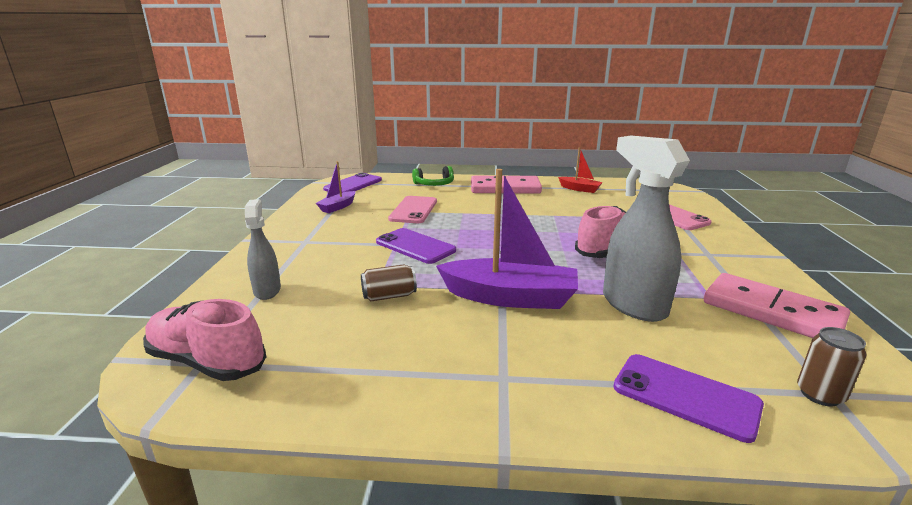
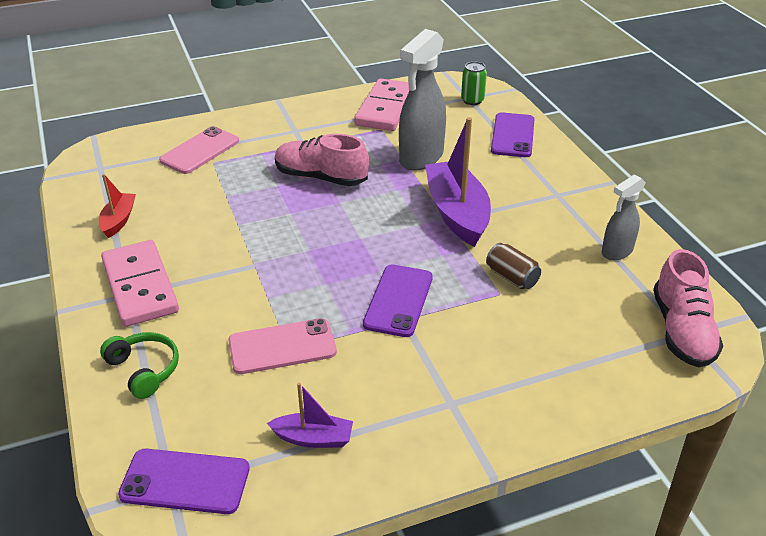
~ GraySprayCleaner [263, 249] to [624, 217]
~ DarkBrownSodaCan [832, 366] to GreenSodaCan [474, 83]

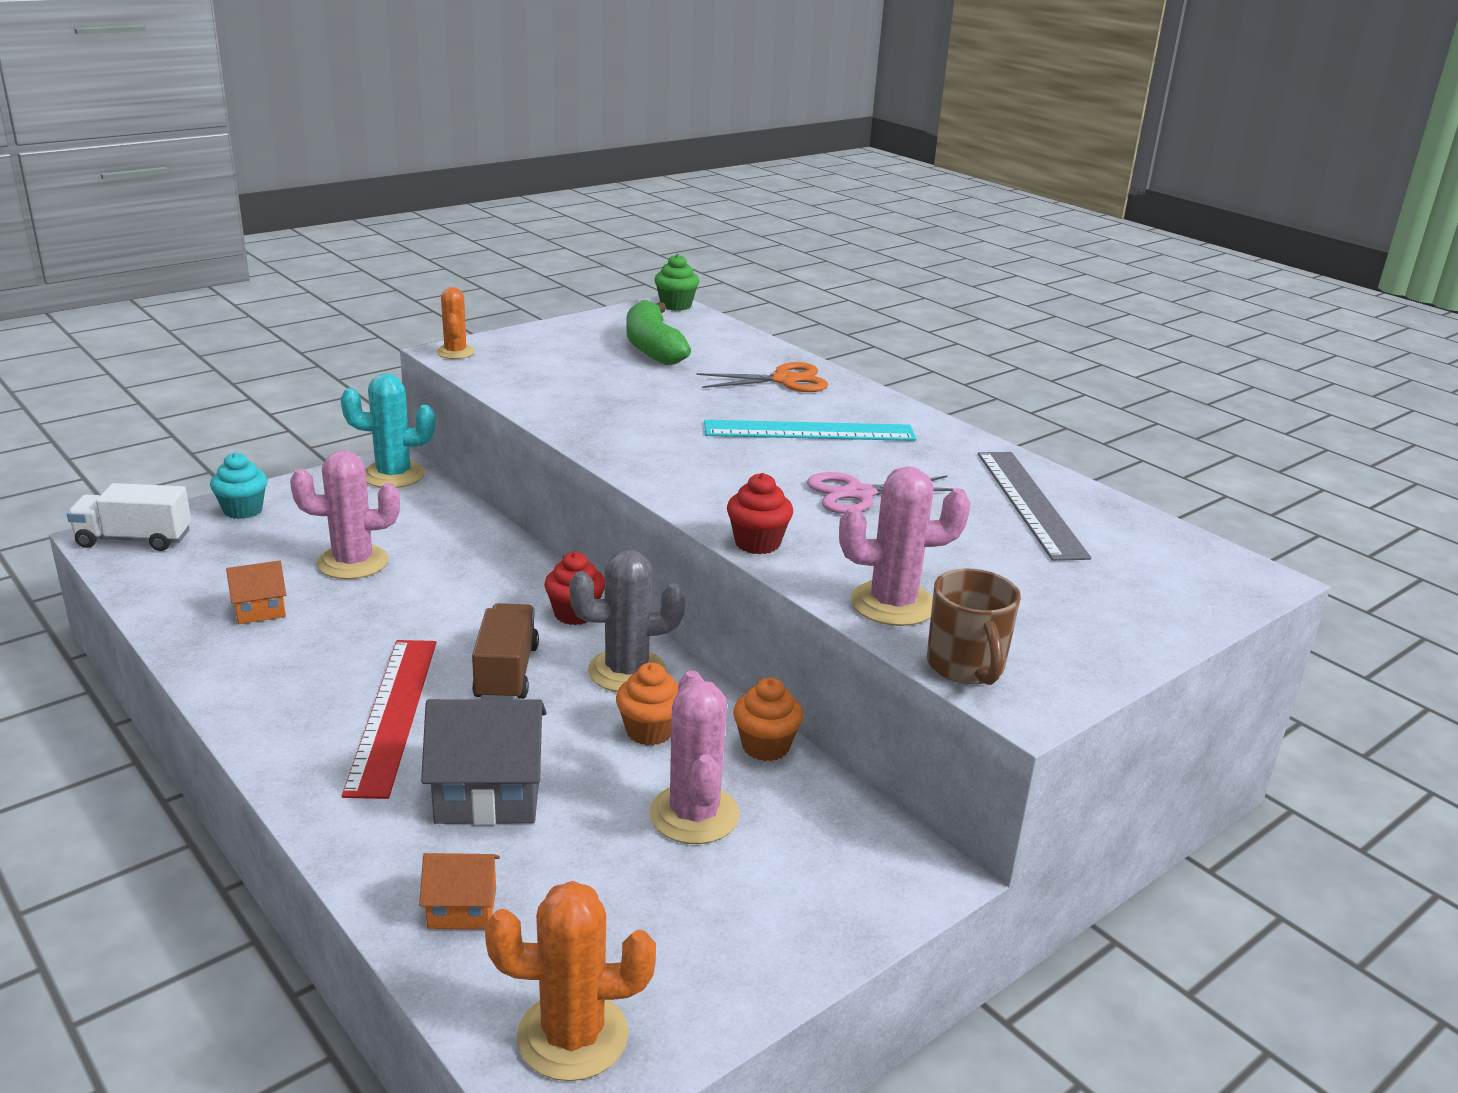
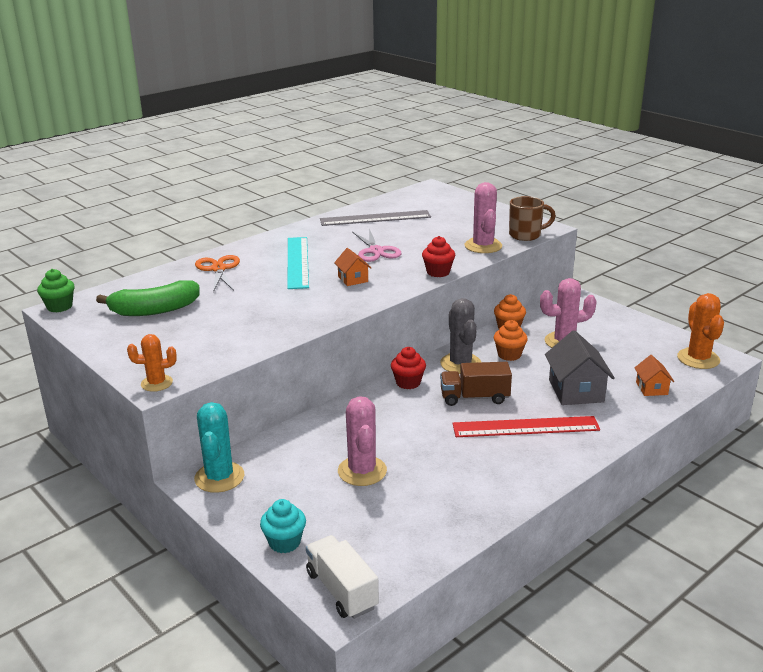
~ WhiteToyTruck [129, 517] = [342, 577] 150 degrees clockwise
~ OrangeColouredToyHouse [256, 592] to [352, 267]

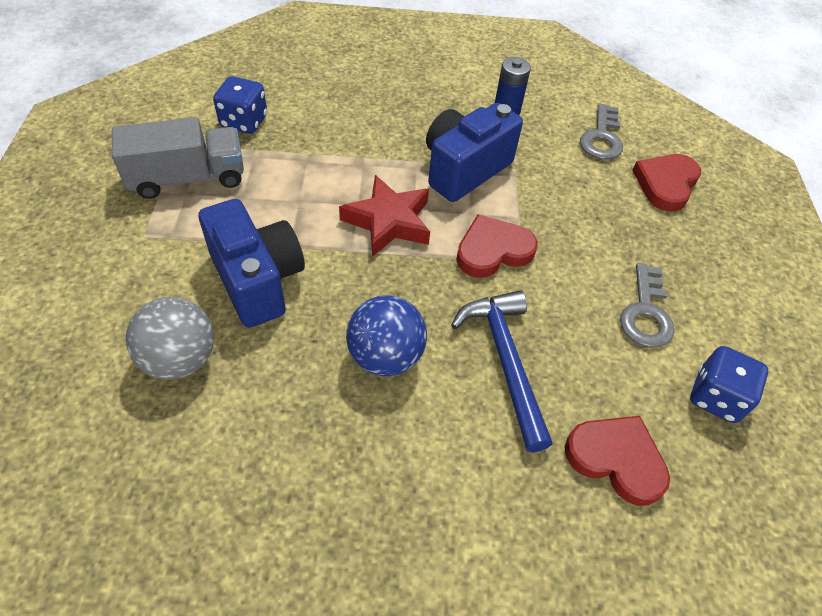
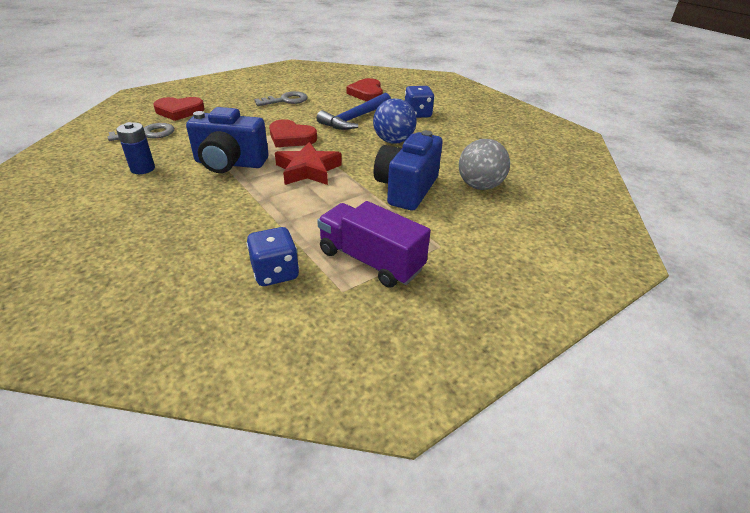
~ GrayToyTruck [178, 158] to VioletToyTruck [374, 244]
~ BlueGameDie [729, 384] to [420, 102]

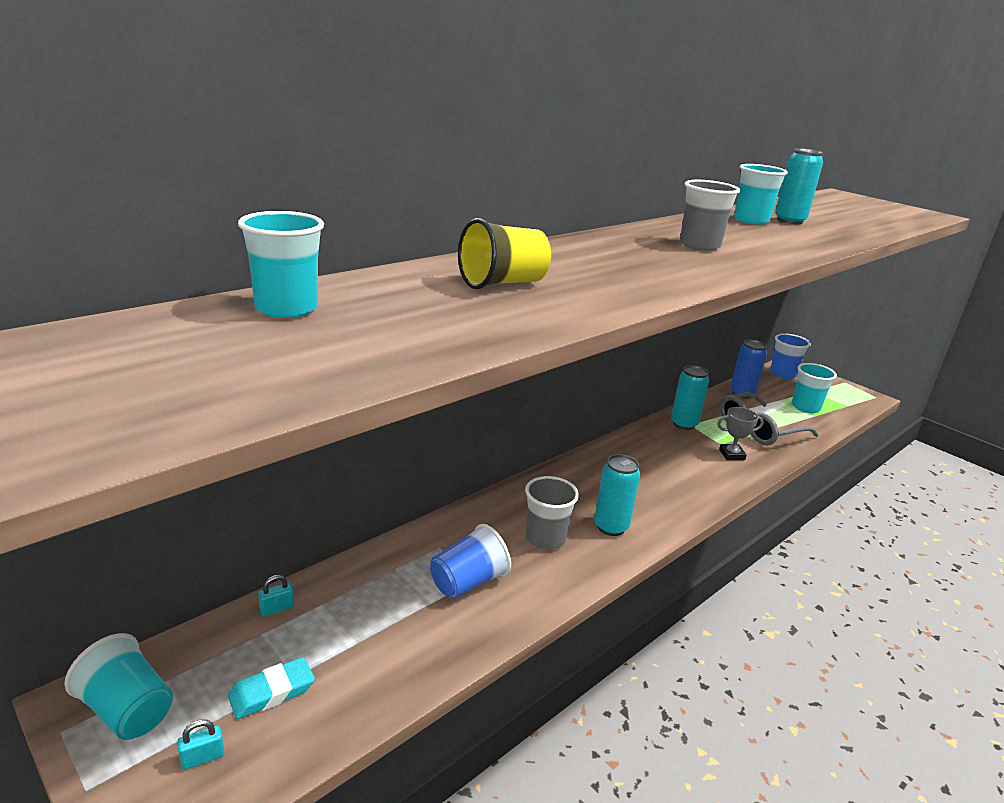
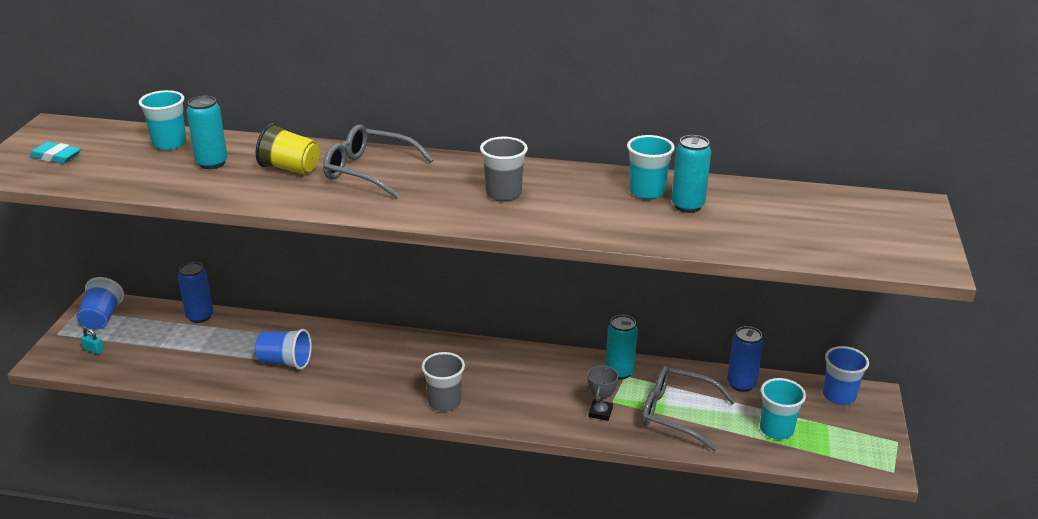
~ TealTumbler [118, 686] to BlueTumbler [100, 303]
~ TealEraser [271, 688] to [55, 153]
~ TealSmallLock [276, 595] to BlueSodaCan [195, 292]
~ GrayTumbler [552, 513] to [443, 382]
~ TealSodaCan [617, 495] to [207, 132]
~ GrayAwardCup [740, 433] = [602, 393] 60 degrees clockwise
+ GrayEyeglasses [378, 162]

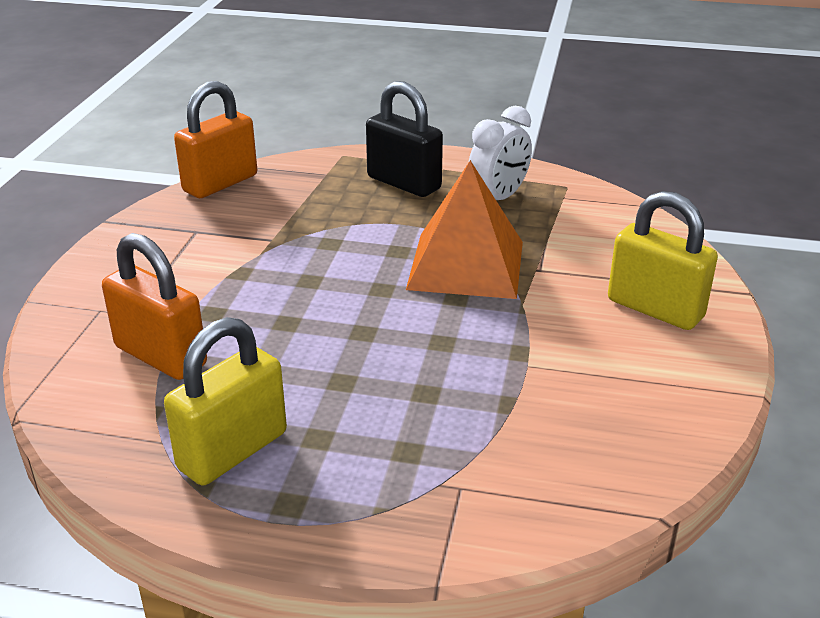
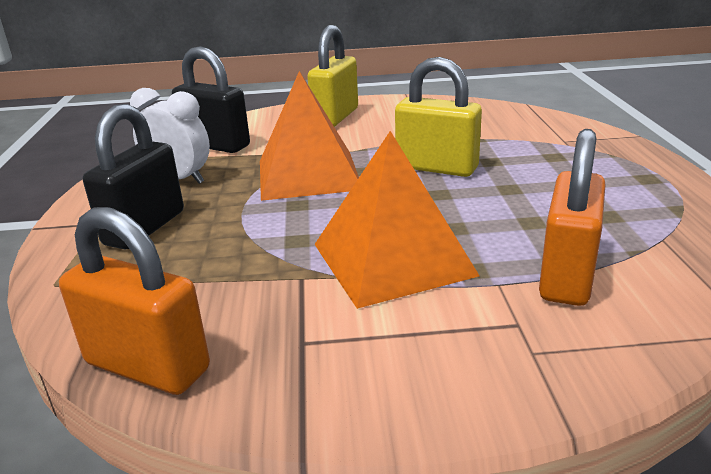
~ BrightYellowSmallLock [225, 401] to [438, 117]
+ EbonySmallLock [211, 99]
+ OrangeColouredPyramid [397, 220]

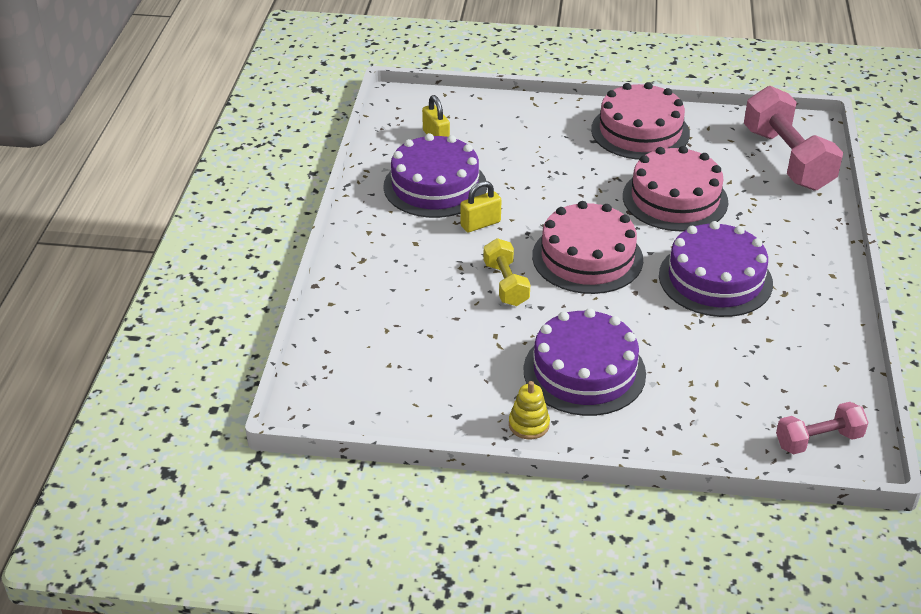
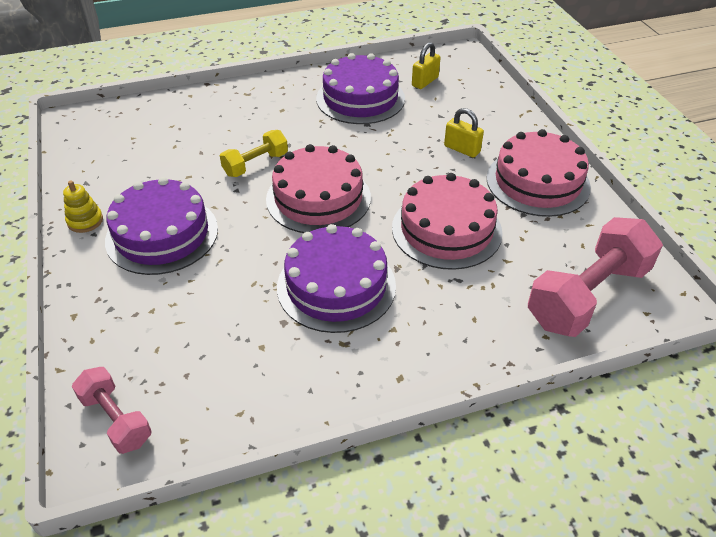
~ BrightYellowSmallLock [480, 206] to [464, 133]

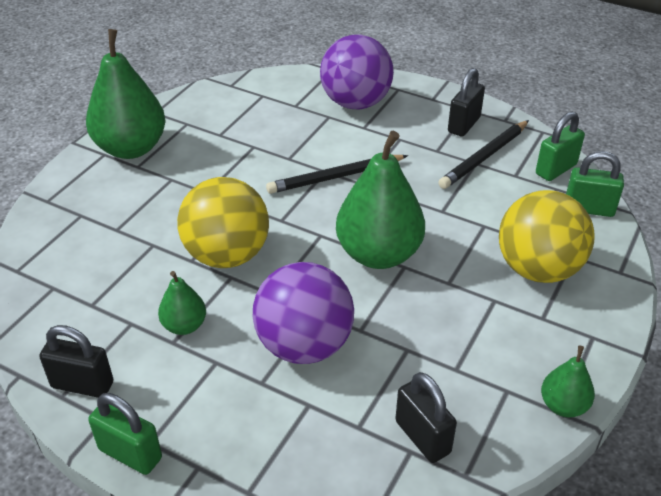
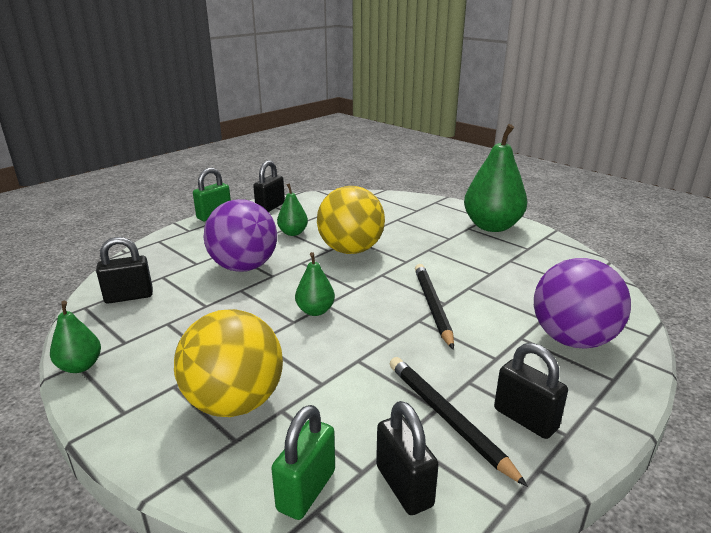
~ GreenPearFruit [380, 200] = [315, 284] x0.49
~ GreenSmallLock [560, 146] to EbonySmallLock [407, 458]

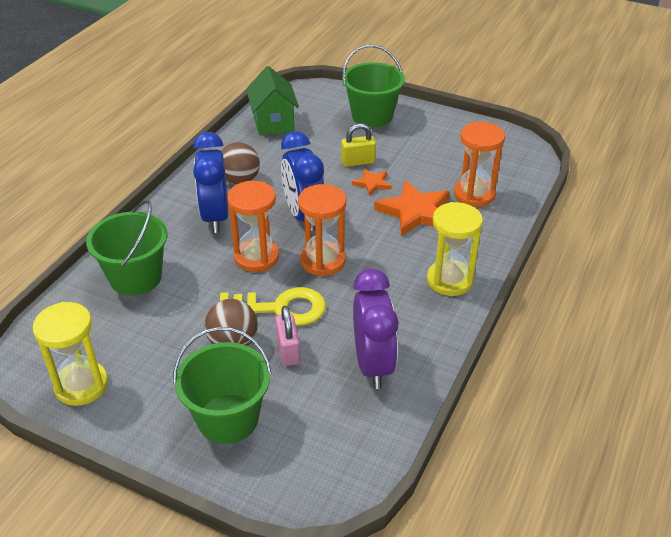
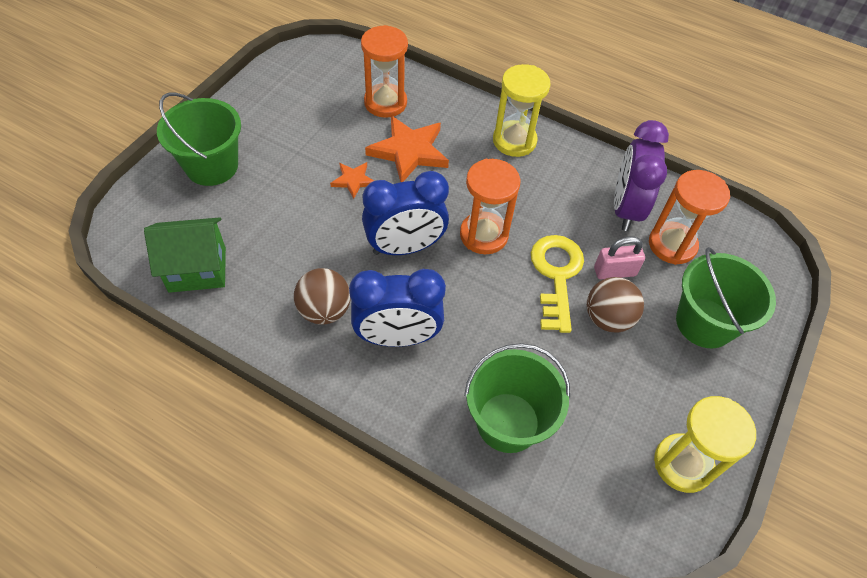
~ OrangeColouredSandglass [253, 226] to [689, 217]
- BrightYellowSmallLock [358, 145]
~ VioletClock [376, 329] = [641, 175] 75 degrees counterclockwise

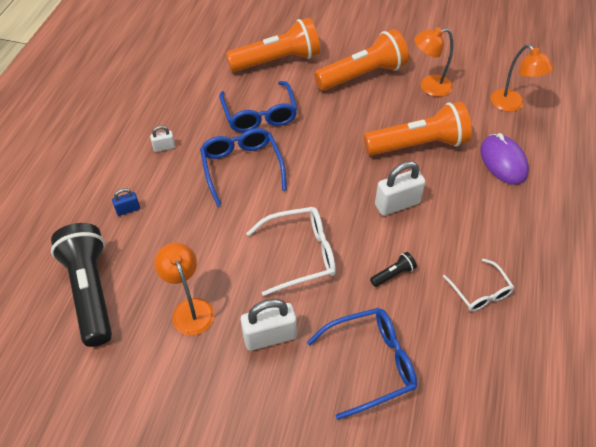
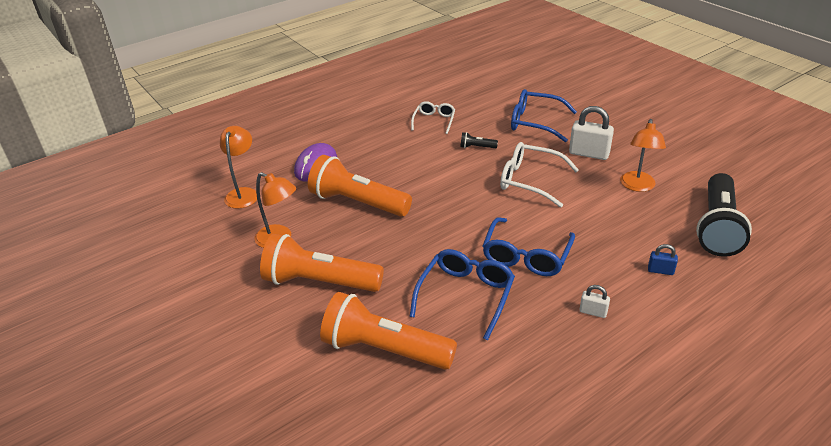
- WhiteSmallLock [400, 188]

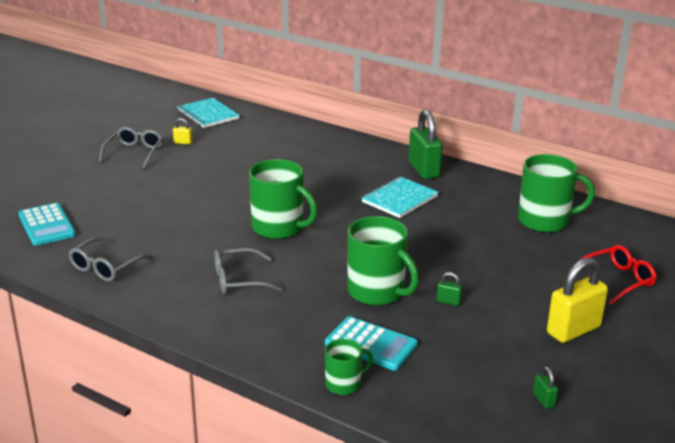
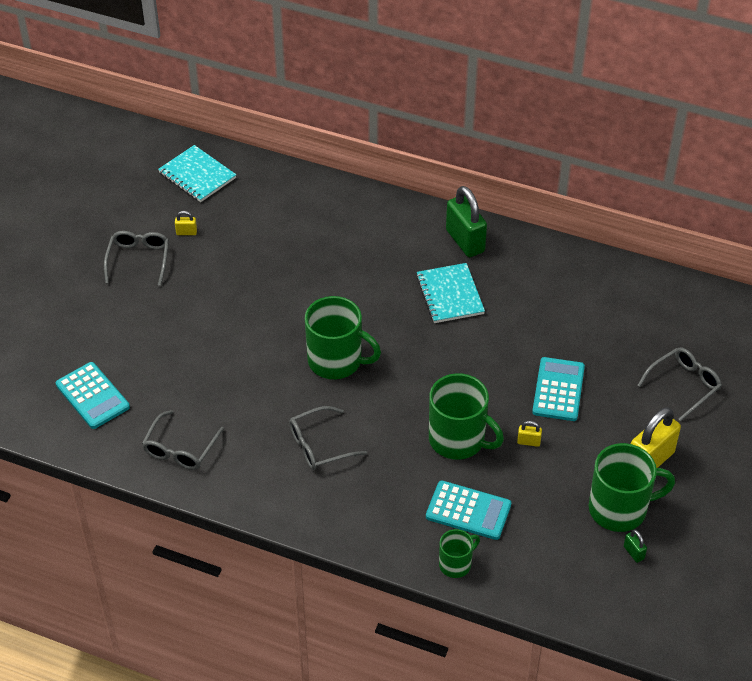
~ TealNotebook [400, 197] = [450, 293] 45 degrees counterclockwise
~ GreenSmallLock [449, 289] to BrightYellowSmallLock [529, 434]
~ GreenCoffeeMug [556, 193] to [632, 487]
~ CrimsonEyeglasses [618, 275] to GrayEyeglasses [680, 384]
+ TealPocketCalculator [558, 389]

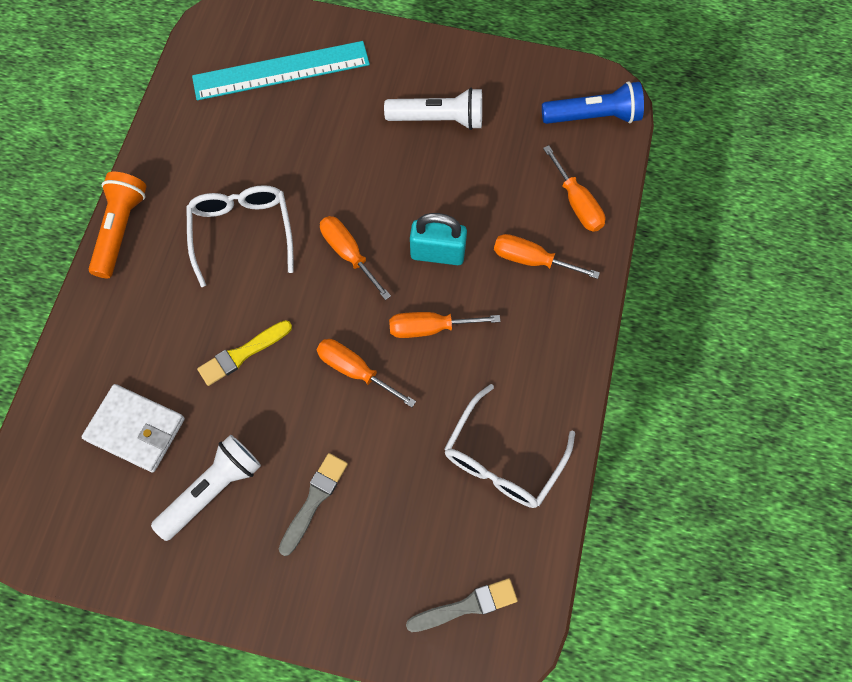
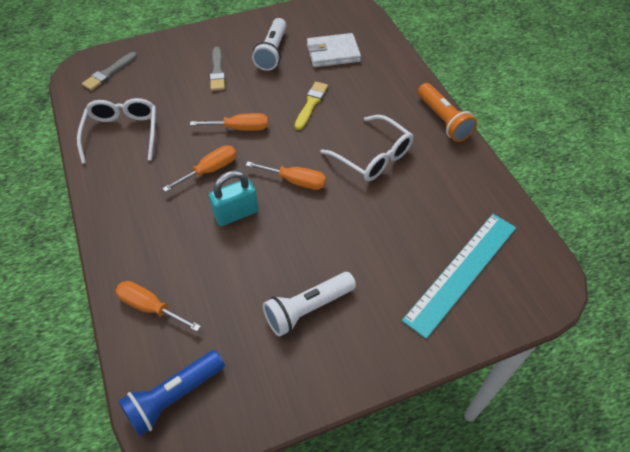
- OrangeColouredHandScrewdriver [547, 256]

